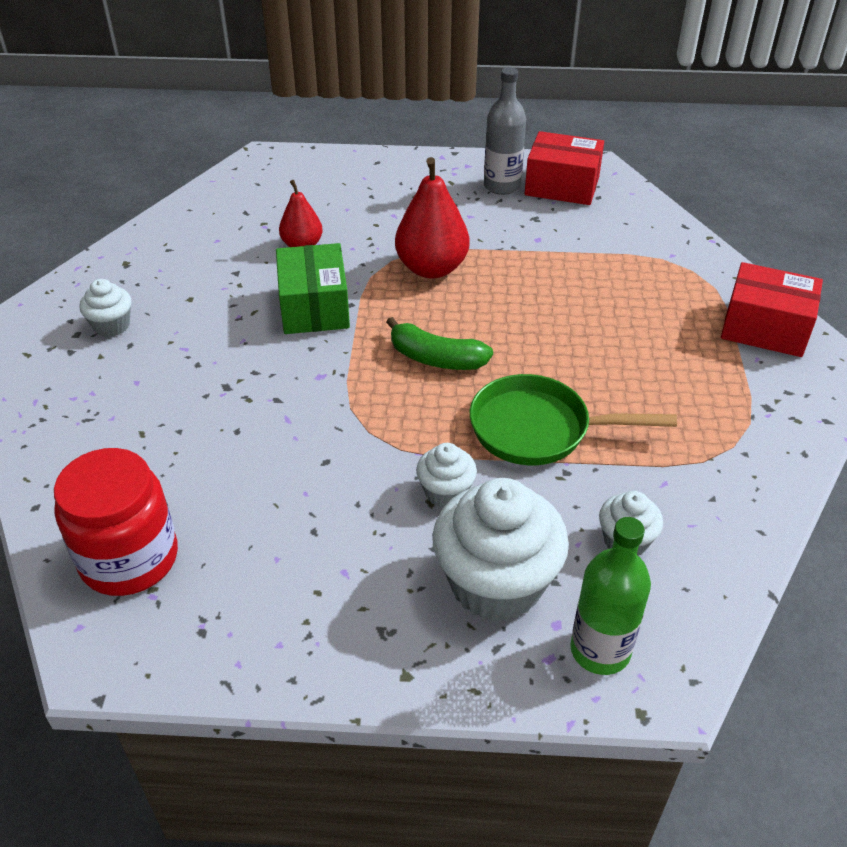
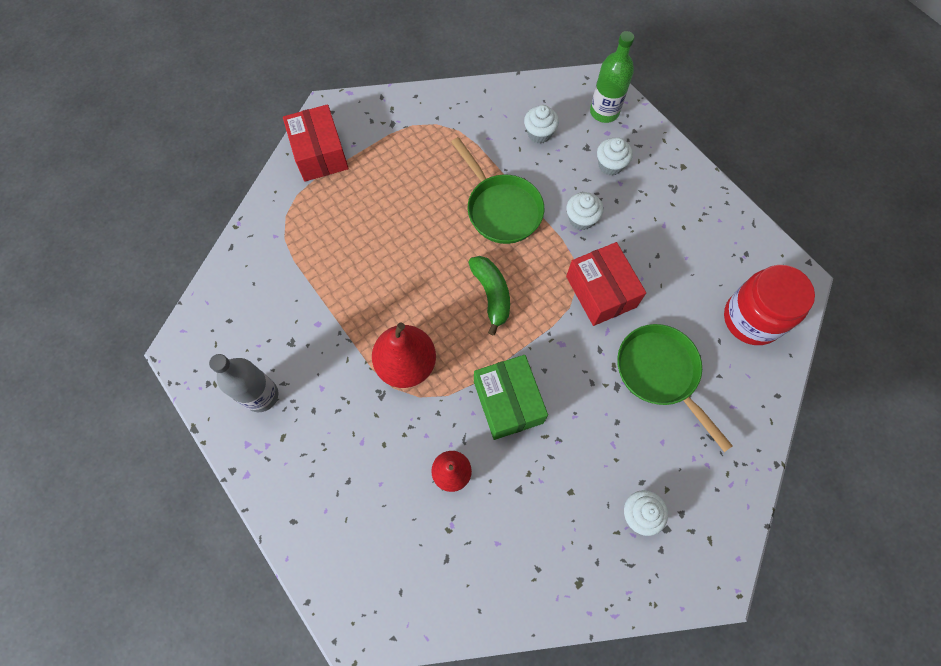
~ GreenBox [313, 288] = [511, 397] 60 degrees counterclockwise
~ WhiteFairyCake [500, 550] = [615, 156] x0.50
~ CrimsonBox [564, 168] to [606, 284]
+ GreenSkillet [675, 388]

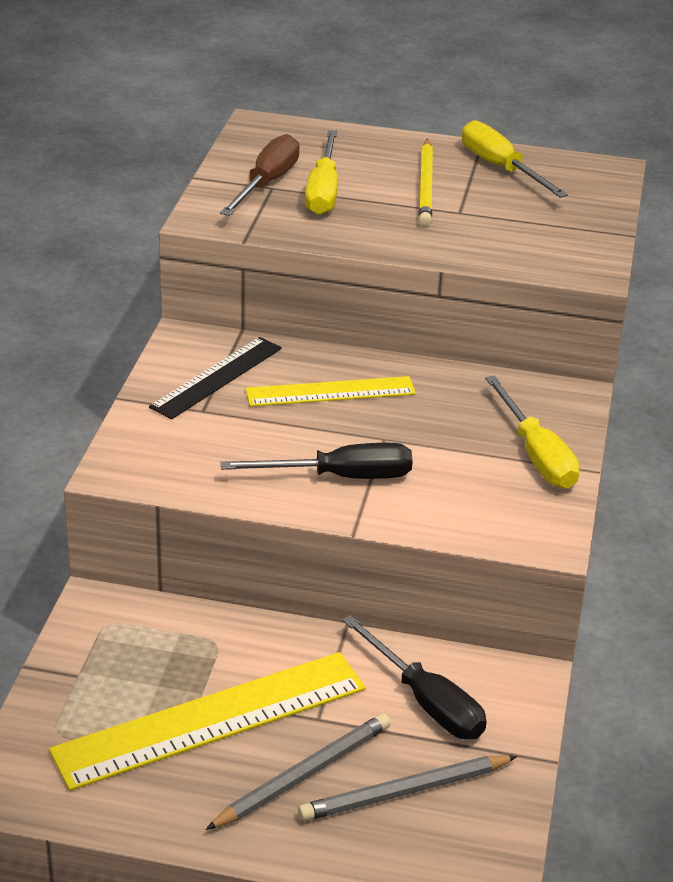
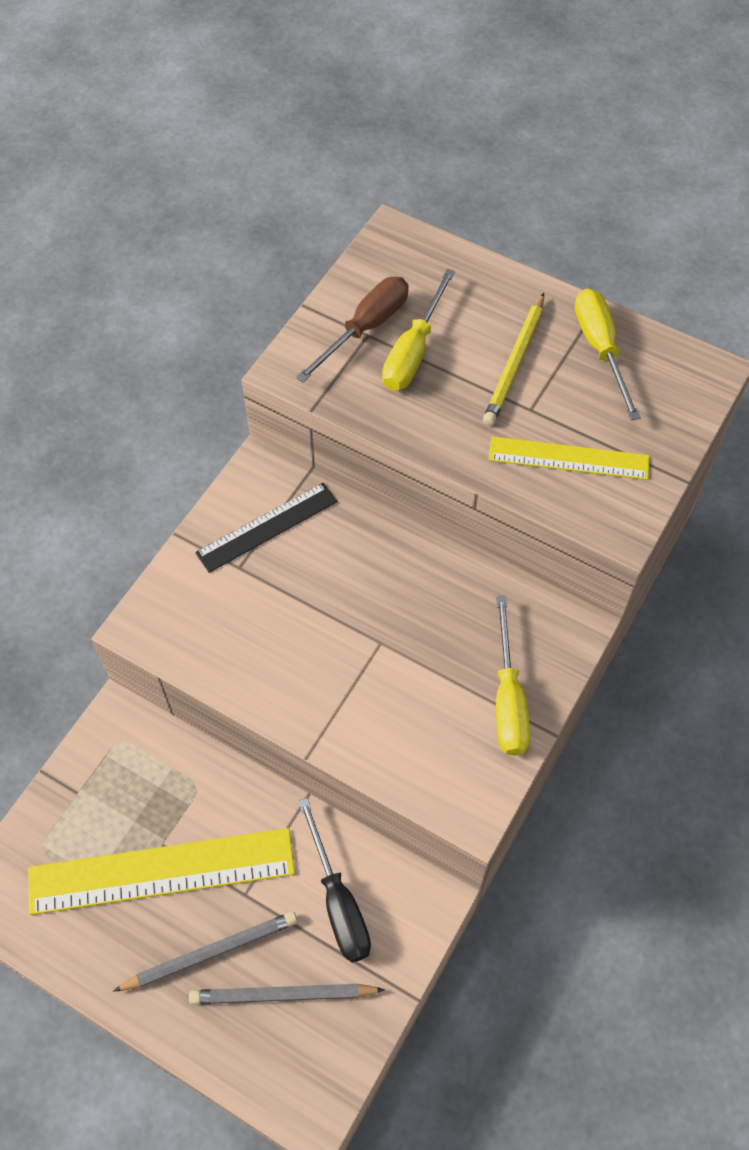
- EbonyHandScrewdriver [316, 461]
~ BrightYellowRuler [331, 391] to [569, 458]

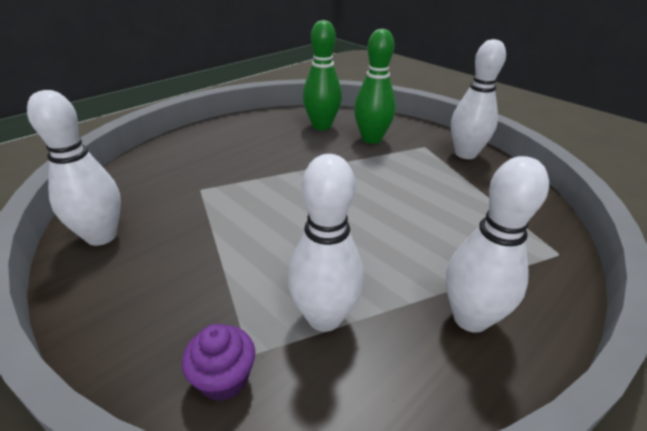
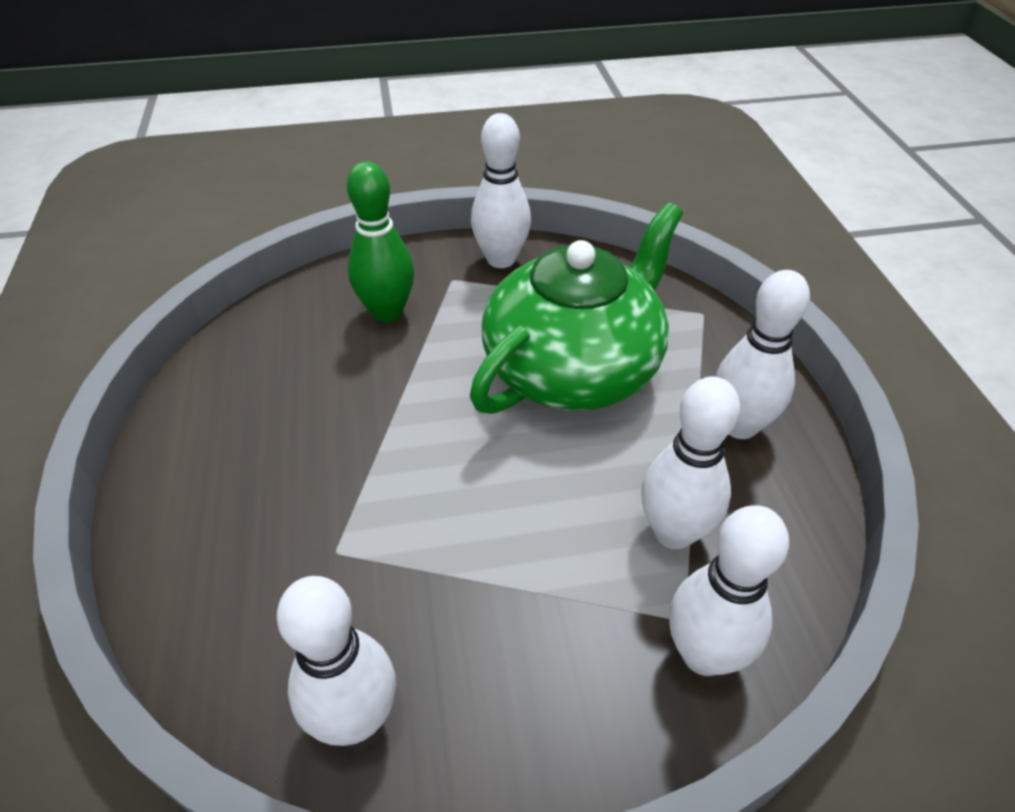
~ VioletFairyCake [218, 362] to WhiteTenpin [729, 590]
- GreenTenpin [322, 75]
+ GreenTeaPot [576, 308]

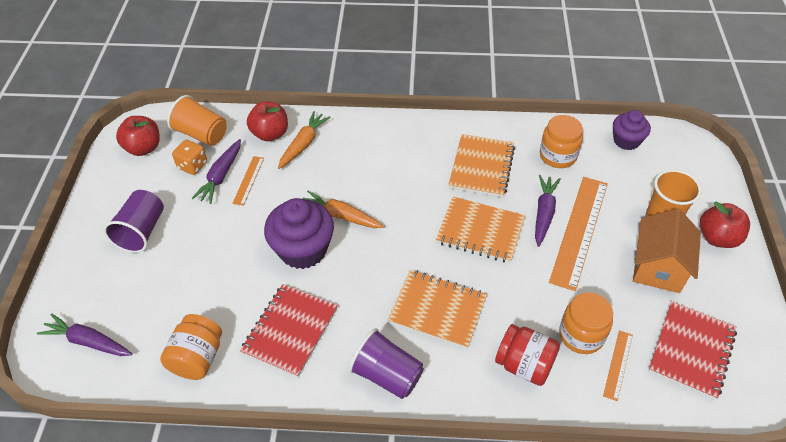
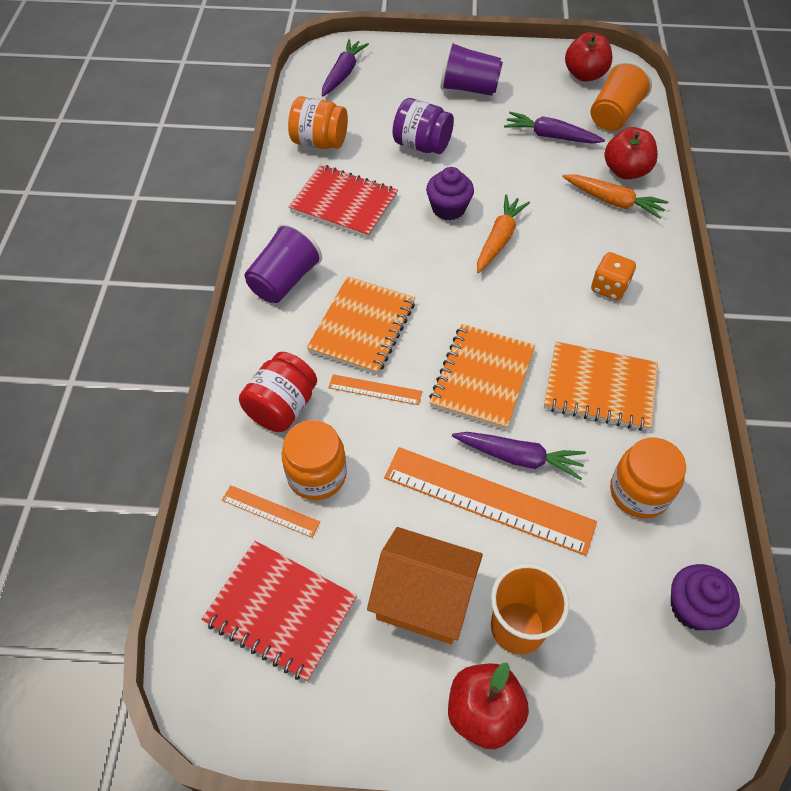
~ OrangeColouredGameDie [189, 157] to [613, 276]
~ OrangeColouredRuler [248, 181] to [375, 389]
~ VioletFairyCake [299, 233] = [450, 193] x0.61
+ VioletPreserveJar [423, 126]

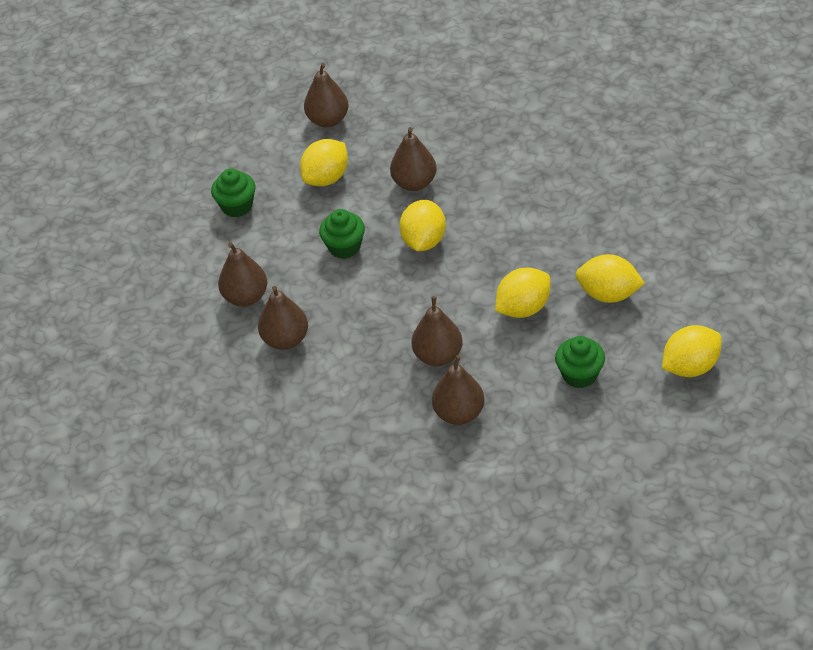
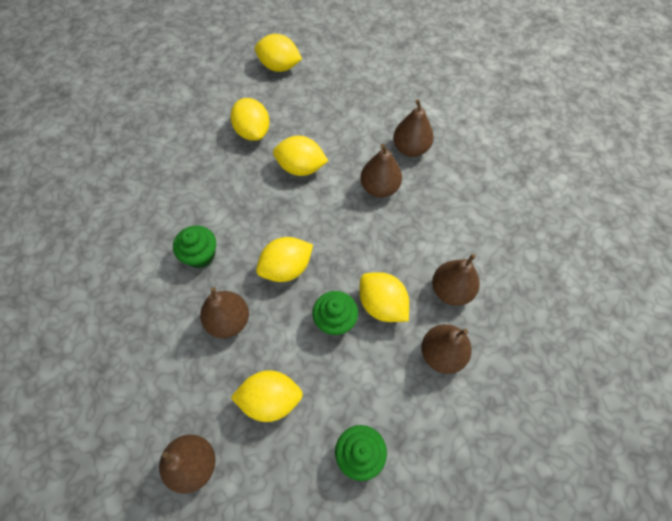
~ GreenFairyCake [580, 362] to [194, 246]
+ BrightYellowCitrusFruit [384, 297]

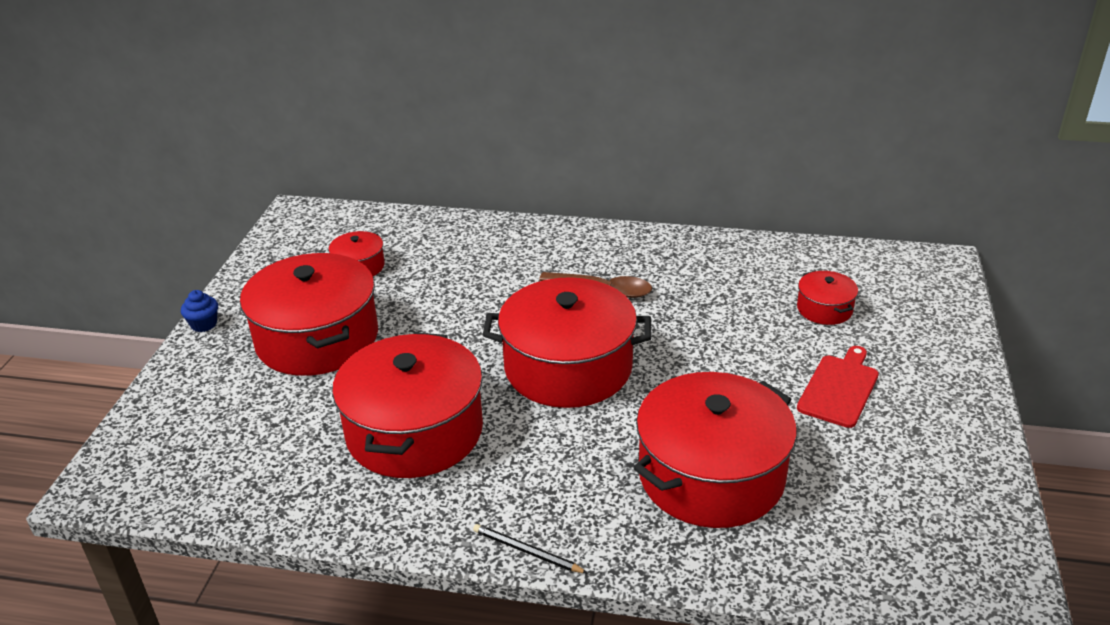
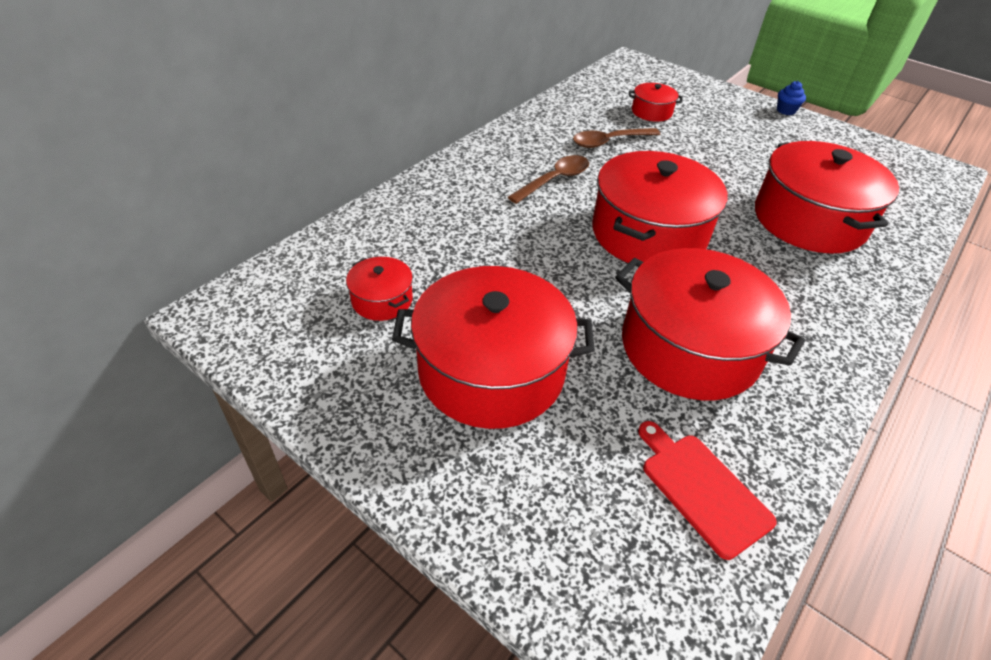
~ BlueFairyCake [199, 311] to [791, 98]
- EbonyPencil [530, 548]
~ CrimsonBreadBoard [838, 387] to [707, 490]
+ DarkBrownTeaspoon [617, 138]

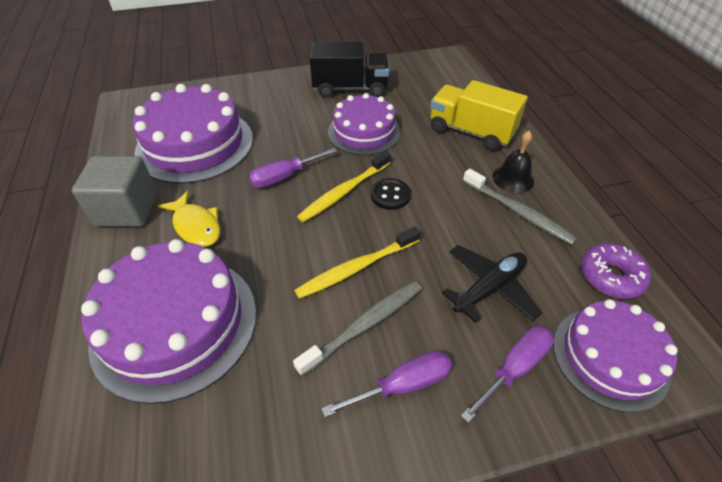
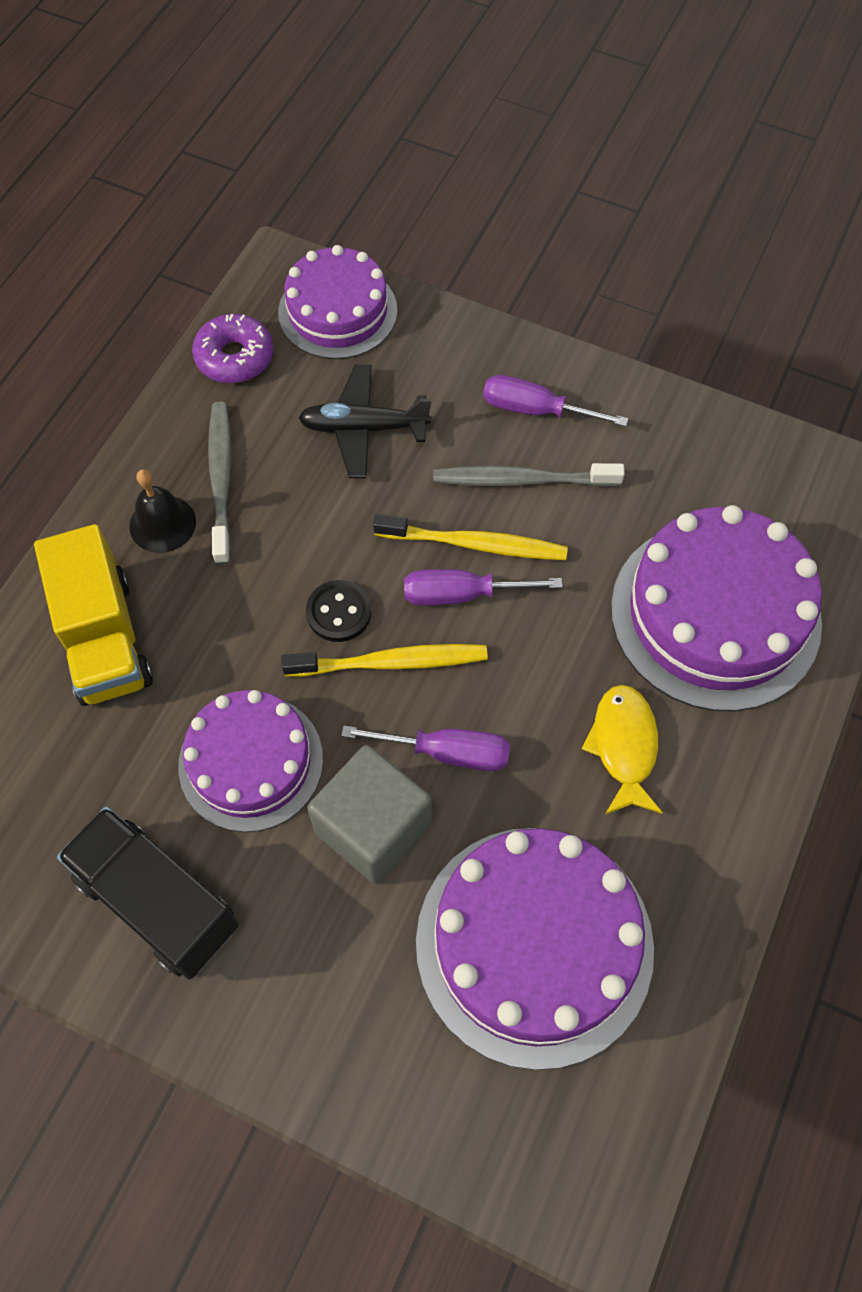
~ GraySolidCube [114, 191] to [369, 814]
~ VioletHandScrewdriver [507, 374] to [483, 587]

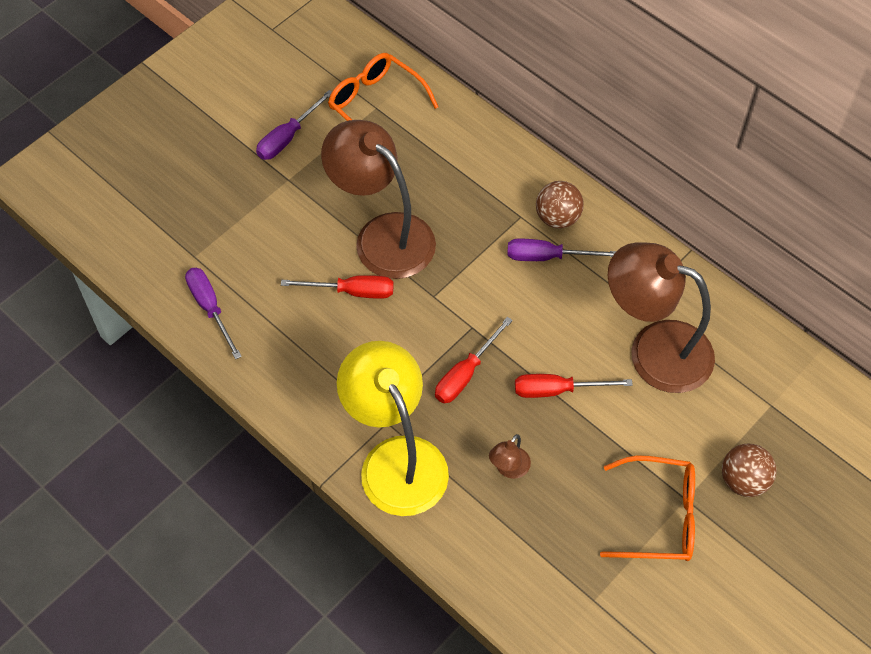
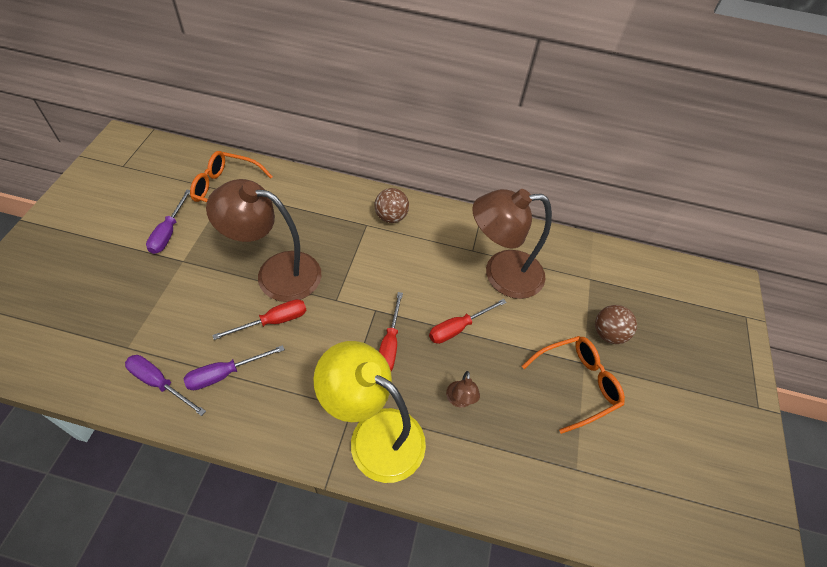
~ VioletHandScrewdriver [561, 250] to [234, 367]

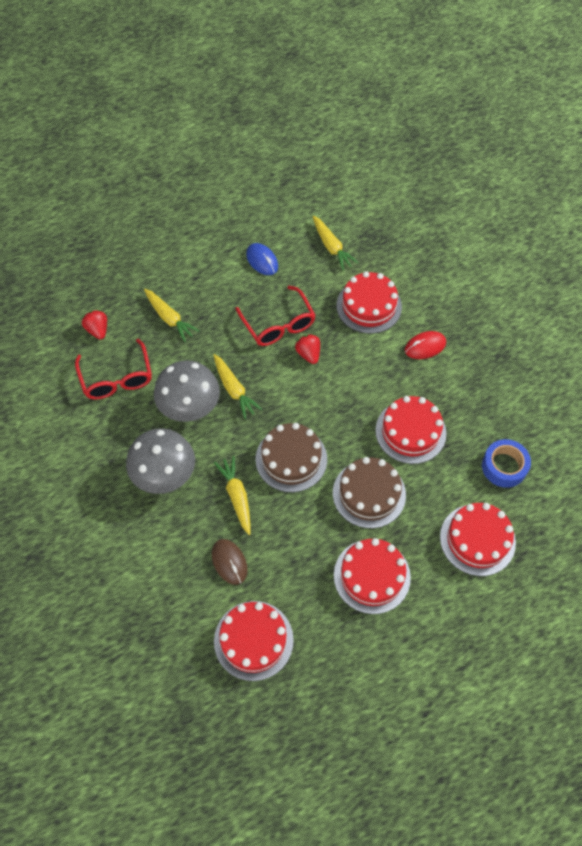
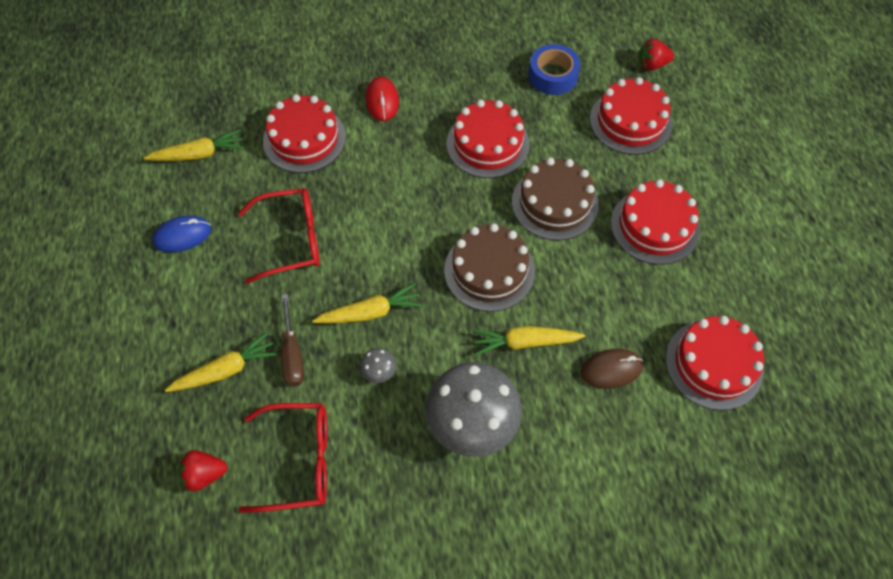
~ GrayFungus [187, 391] = [378, 365] x0.40
~ CrimsonBerry [307, 349] to [656, 54]
+ DarkBrownHandScrewdriver [292, 340]

